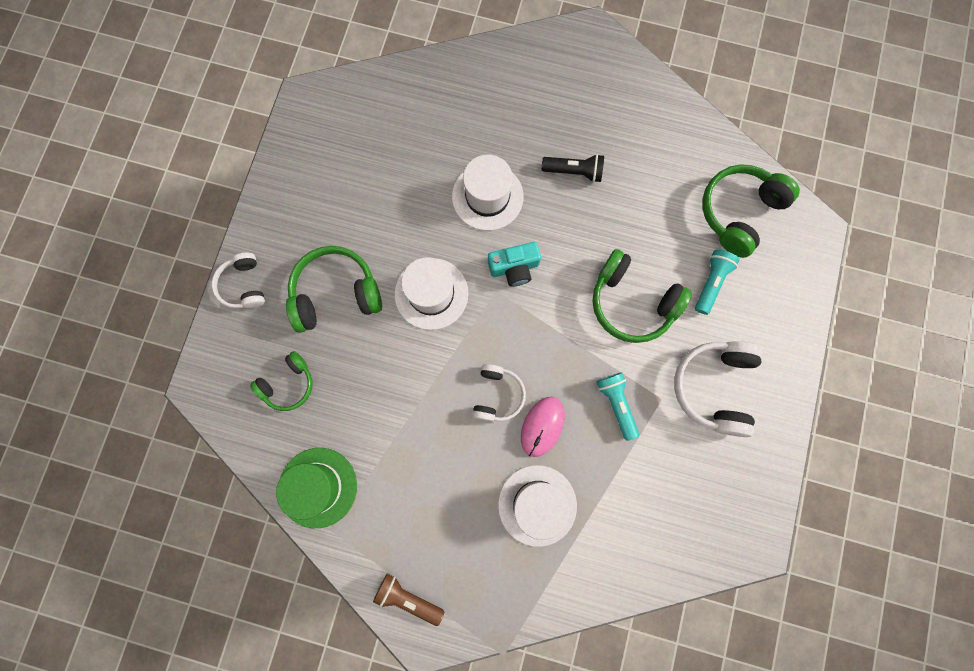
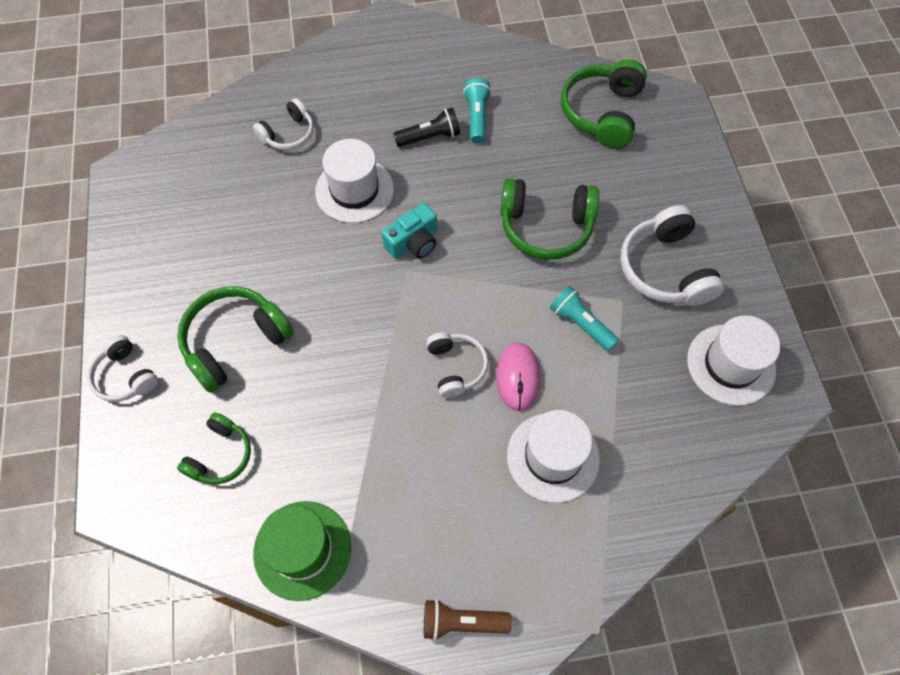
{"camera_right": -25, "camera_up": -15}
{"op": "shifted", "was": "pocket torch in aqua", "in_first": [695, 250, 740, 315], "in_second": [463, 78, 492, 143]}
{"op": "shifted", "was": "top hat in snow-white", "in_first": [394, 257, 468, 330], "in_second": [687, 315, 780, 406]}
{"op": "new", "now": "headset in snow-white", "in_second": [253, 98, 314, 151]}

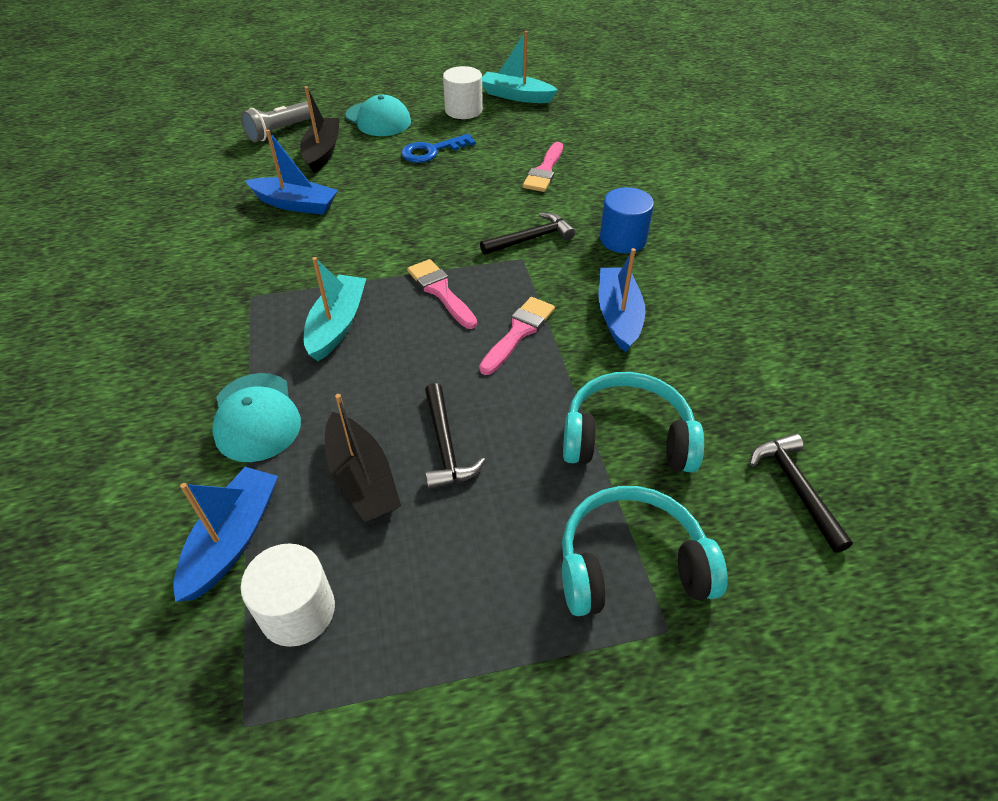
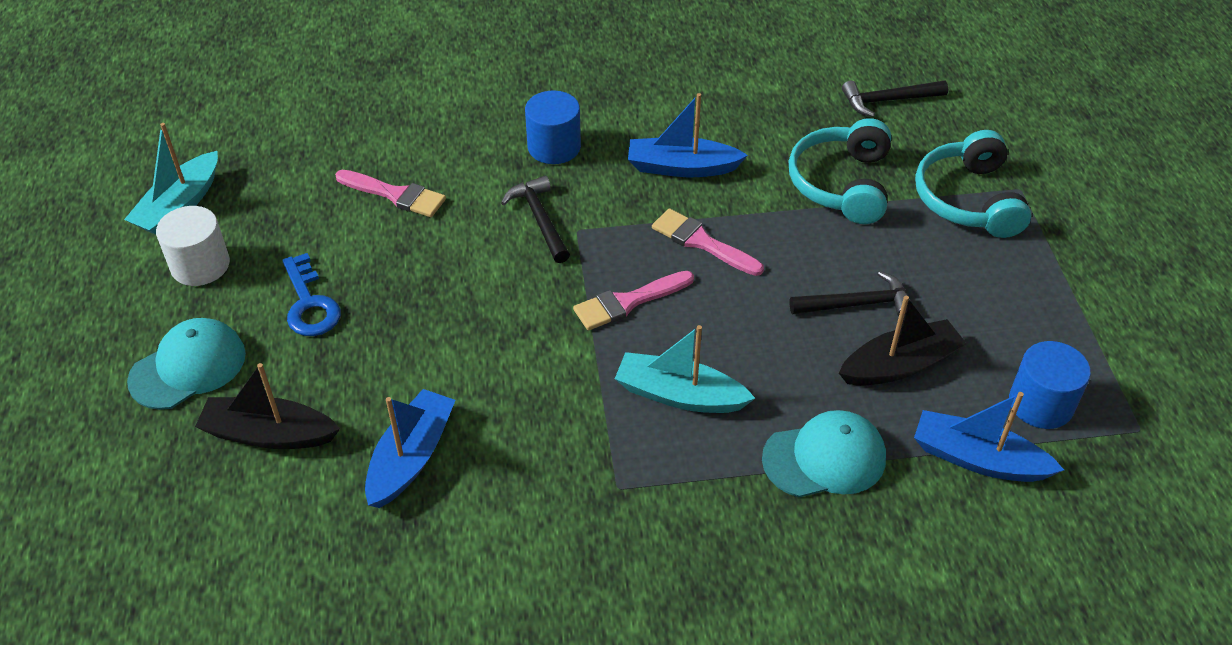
{"camera_right": -85, "camera_up": 0}
{"op": "gone", "was": "pocket torch in grey", "in_first": [241, 101, 311, 142]}
{"op": "repainted", "was": "solid cylinder in snow-white", "now": "solid cylinder in blue", "in_first": [240, 543, 335, 647], "in_second": [1009, 341, 1091, 429]}

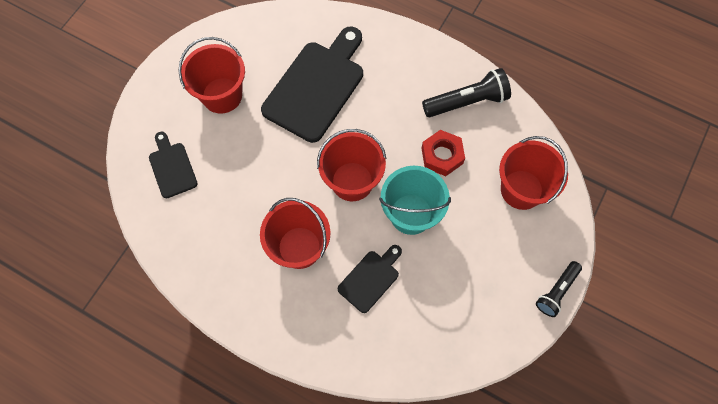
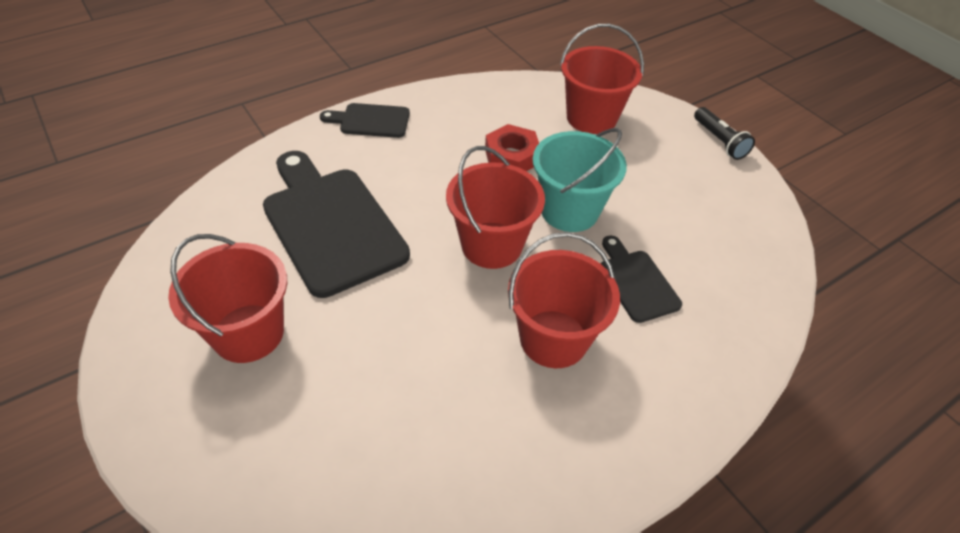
{"camera_right": -65, "camera_up": -20}
{"op": "gone", "was": "pocket torch in black", "in_first": [422, 68, 511, 117]}
{"op": "shifted", "was": "bread board in black", "in_first": [149, 132, 198, 198], "in_second": [320, 103, 410, 138]}

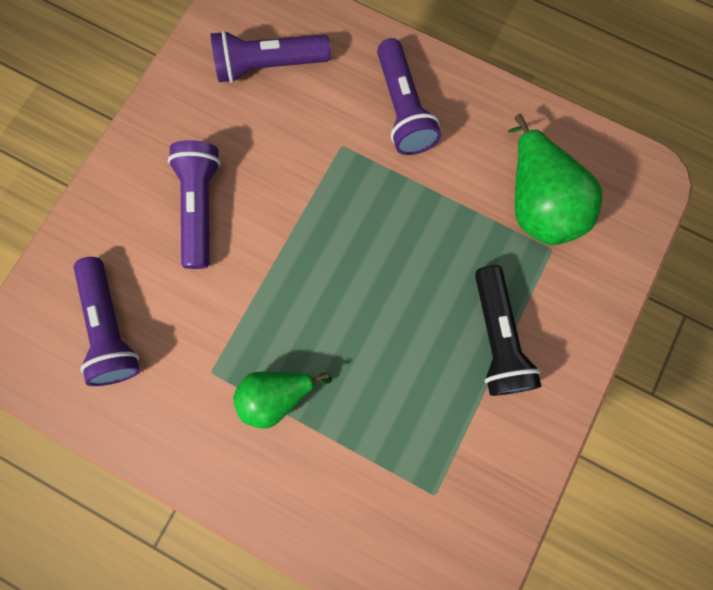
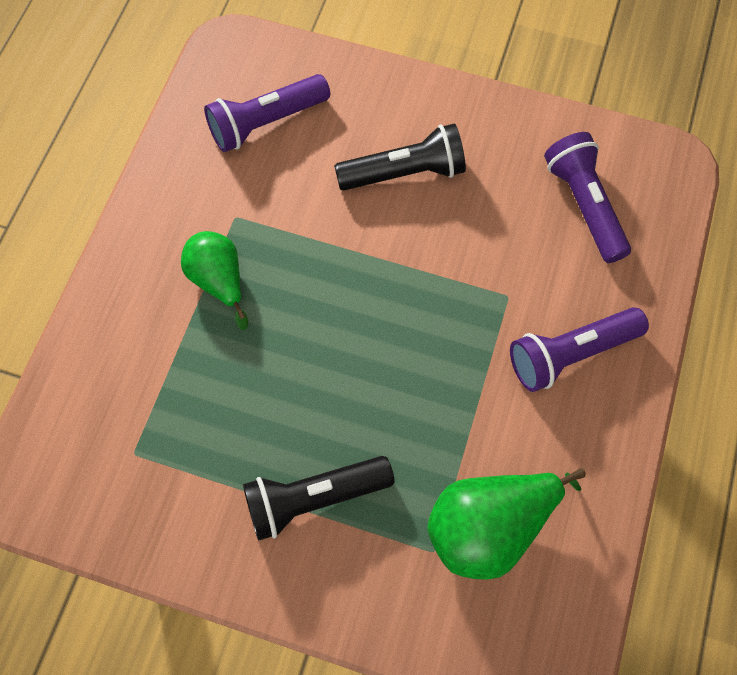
{"camera_right": 80, "camera_up": -10}
{"op": "repainted", "was": "pocket torch in purple", "now": "pocket torch in black", "in_first": [168, 140, 221, 269], "in_second": [334, 123, 466, 191]}

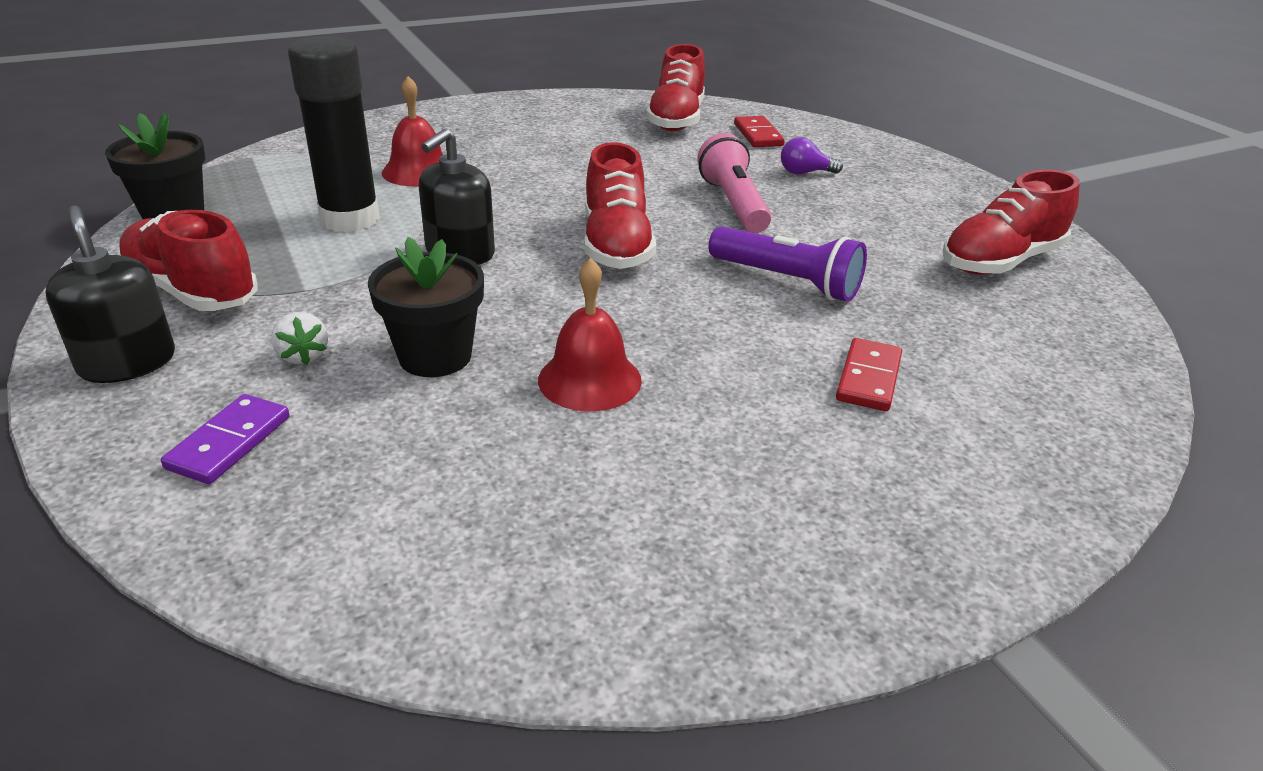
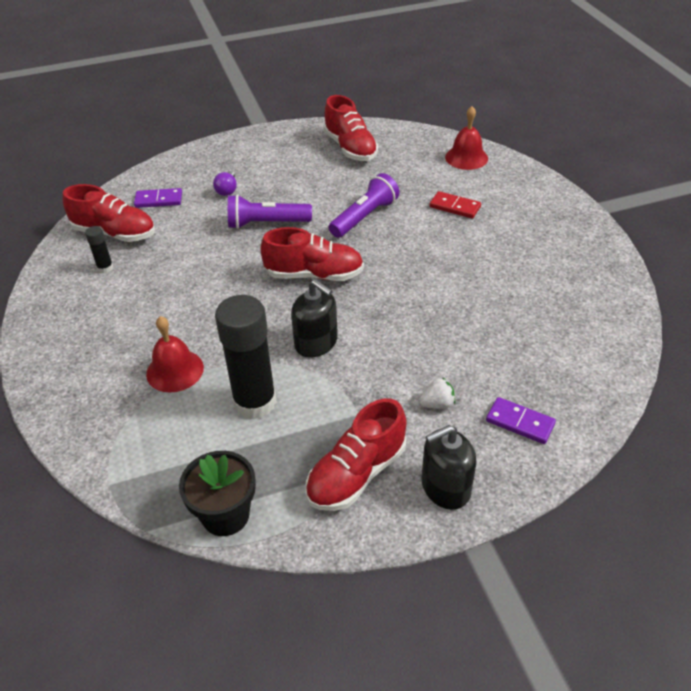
{"camera_right": -80, "camera_up": 10}
{"op": "repainted", "was": "domino piece in red", "now": "domino piece in purple", "in_first": [734, 116, 785, 147], "in_second": [134, 188, 182, 208]}
{"op": "repainted", "was": "pocket torch in rosy", "now": "pocket torch in purple", "in_first": [698, 133, 771, 233], "in_second": [228, 194, 312, 229]}
{"op": "gone", "was": "plant pot in black", "in_first": [368, 237, 484, 377]}
{"op": "shifted", "was": "hand bell in red", "in_first": [538, 258, 642, 411], "in_second": [445, 106, 488, 170]}
{"op": "new", "now": "glue in black", "in_second": [85, 226, 113, 273]}

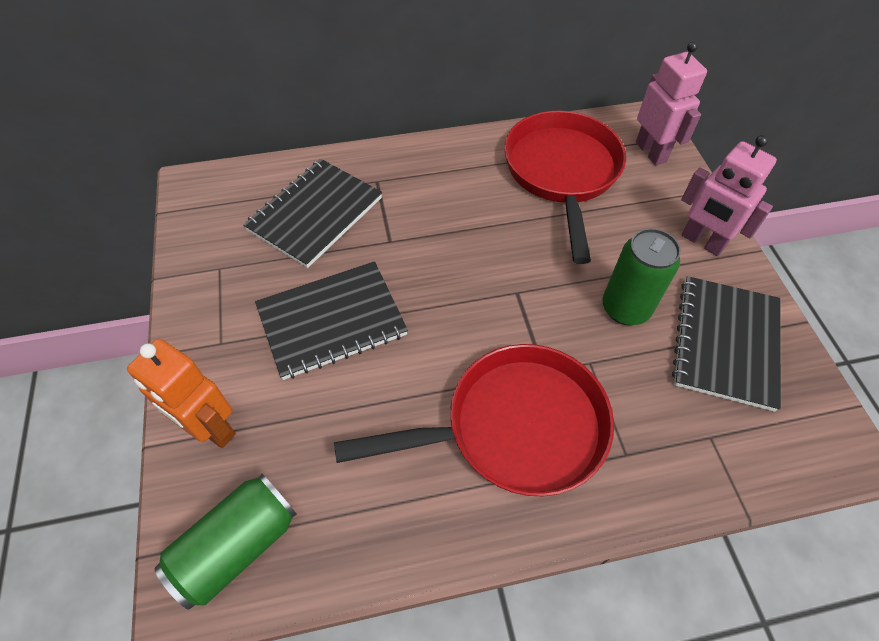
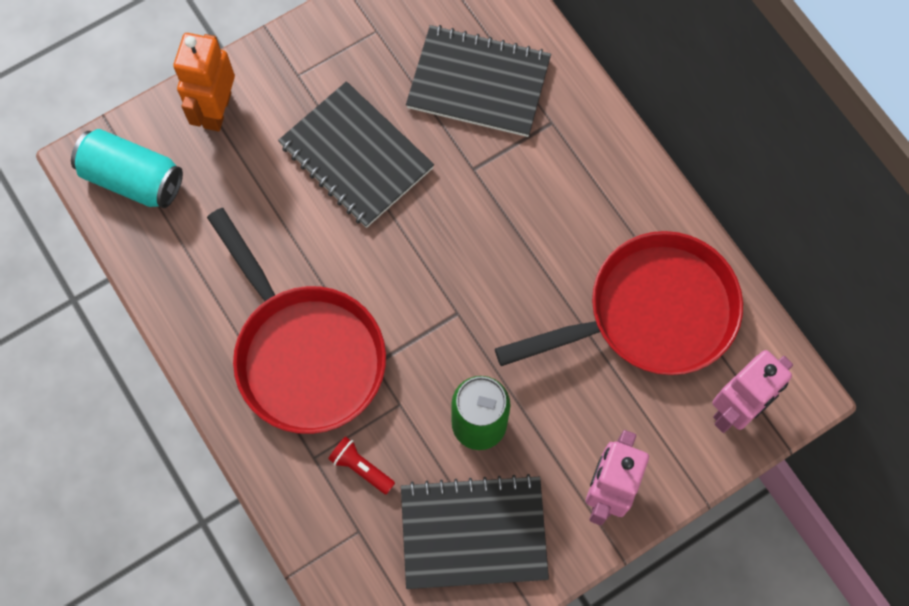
{"camera_right": 70, "camera_up": 15}
{"op": "repainted", "was": "tin in green", "now": "tin in aqua", "in_first": [154, 474, 297, 610], "in_second": [71, 129, 183, 208]}
{"op": "new", "now": "pocket torch in red", "in_second": [328, 436, 395, 495]}

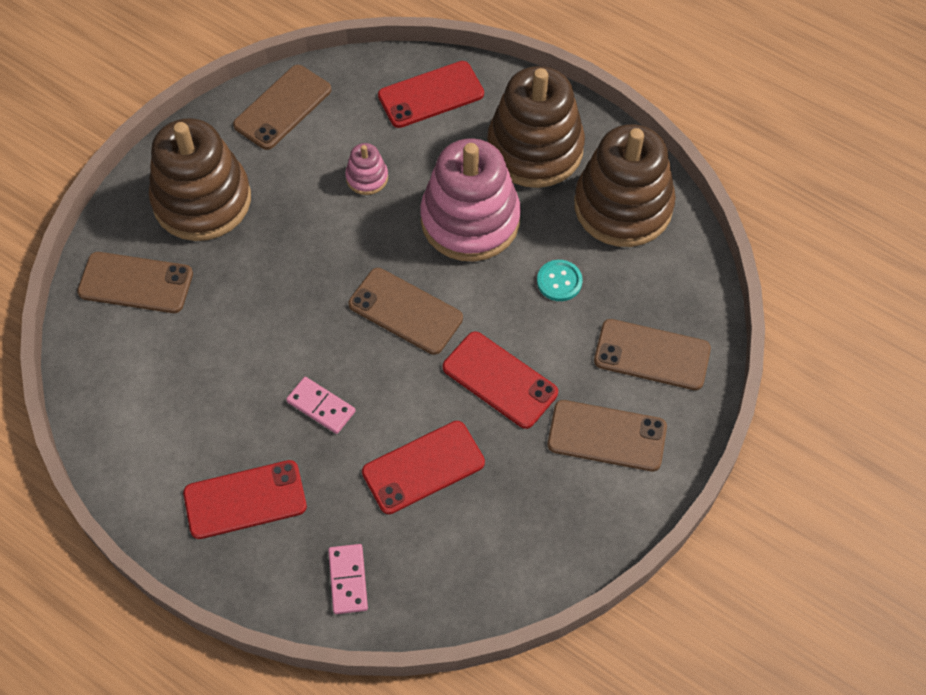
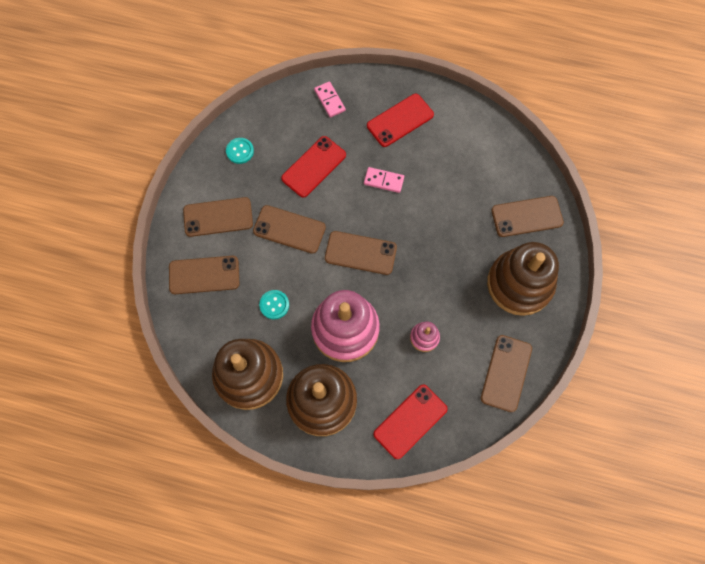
{"camera_right": 160, "camera_up": 10}
{"op": "repainted", "was": "mobile phone in red", "now": "mobile phone in russet", "in_first": [443, 332, 558, 429], "in_second": [253, 205, 326, 254]}
{"op": "new", "now": "shirt button in aqua", "in_second": [226, 138, 254, 164]}

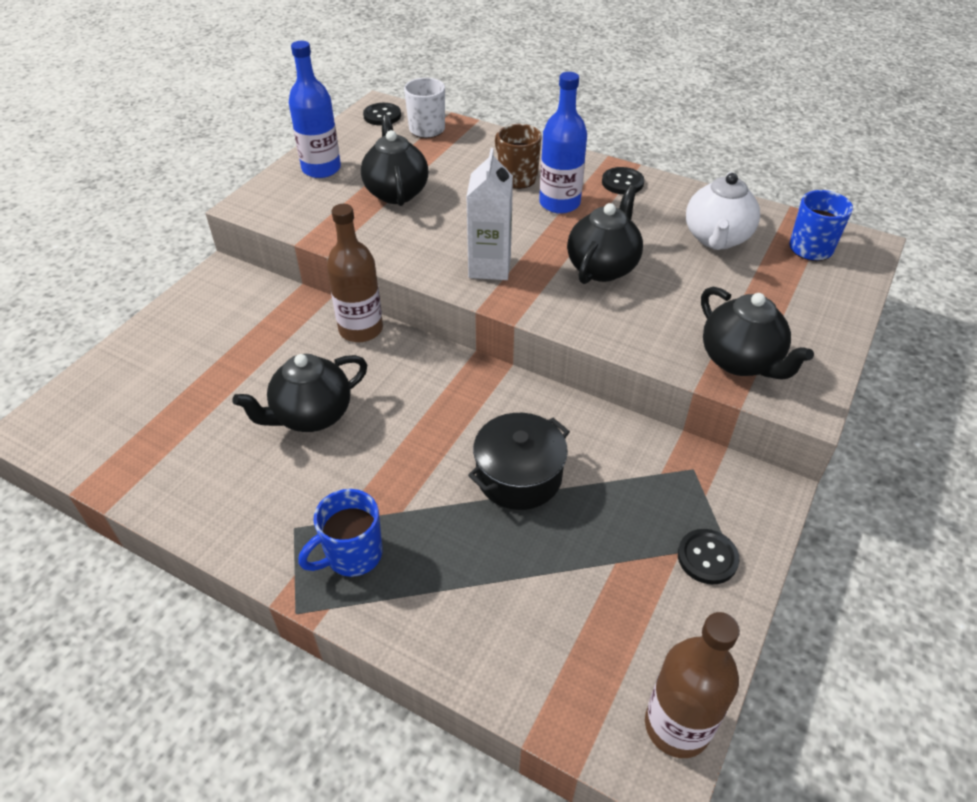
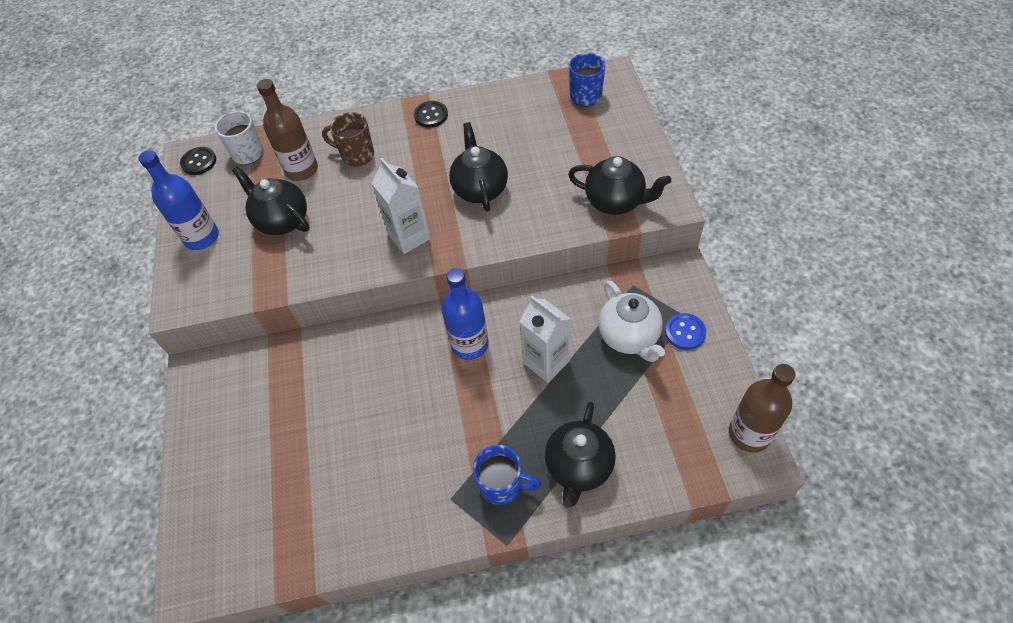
{"camera_right": -35, "camera_up": 10}
{"op": "shifted", "was": "bottle in blue", "in_first": [539, 72, 587, 214], "in_second": [442, 268, 489, 360]}
{"op": "shifted", "was": "teapot in snow-white", "in_first": [686, 172, 760, 250], "in_second": [598, 280, 665, 362]}
{"op": "shifted", "was": "bottle in russet", "in_first": [327, 204, 383, 342], "in_second": [257, 79, 318, 181]}
{"op": "shifted", "was": "teapot in black", "in_first": [232, 354, 367, 432], "in_second": [545, 402, 616, 508]}
{"op": "swapped", "was": "stockpot in black", "now": "carton in snow-white", "in_first": [468, 413, 570, 510], "in_second": [519, 295, 571, 383]}
{"op": "rotated", "was": "tea mug in blue", "in_first": [298, 489, 382, 577], "in_second": [473, 445, 541, 505], "clockwise": -90}
{"op": "repainted", "was": "shirt button in black", "now": "shirt button in blue", "in_first": [678, 529, 740, 584], "in_second": [665, 313, 706, 350]}

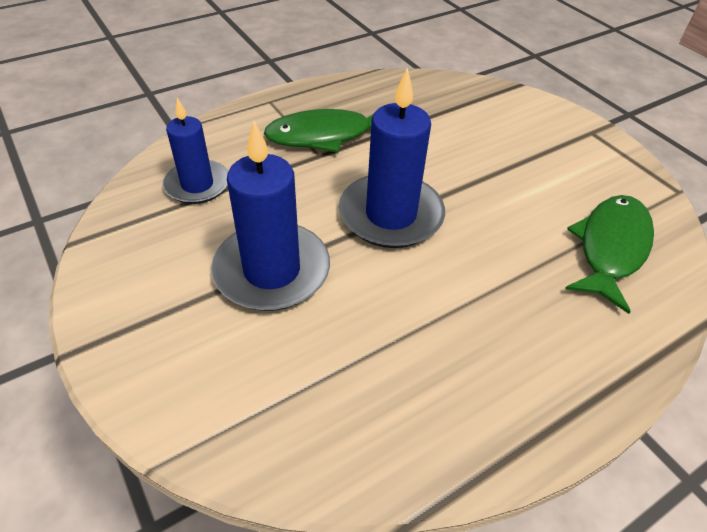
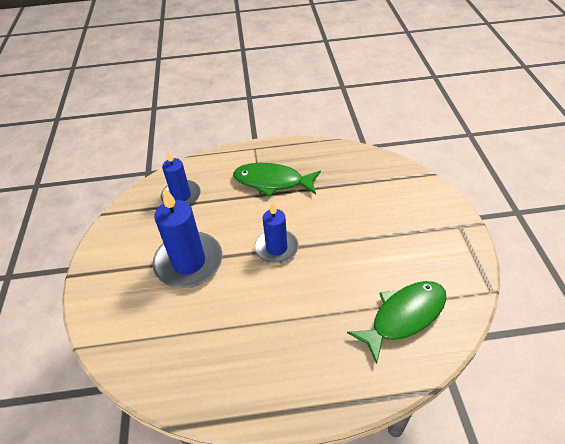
{"camera_right": 30, "camera_up": 0}
{"op": "scaled", "was": "wax candle in blue", "in_first": [339, 67, 445, 248], "in_second": [254, 202, 299, 264], "ratio": 0.65}

